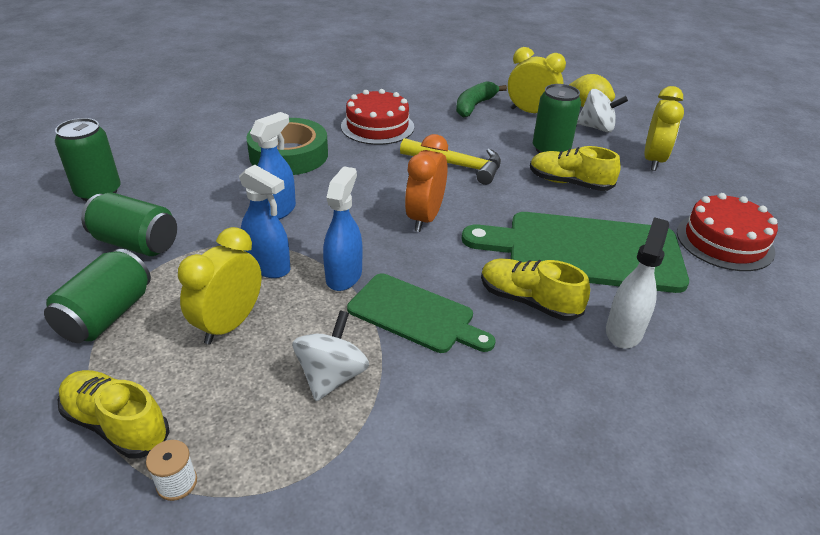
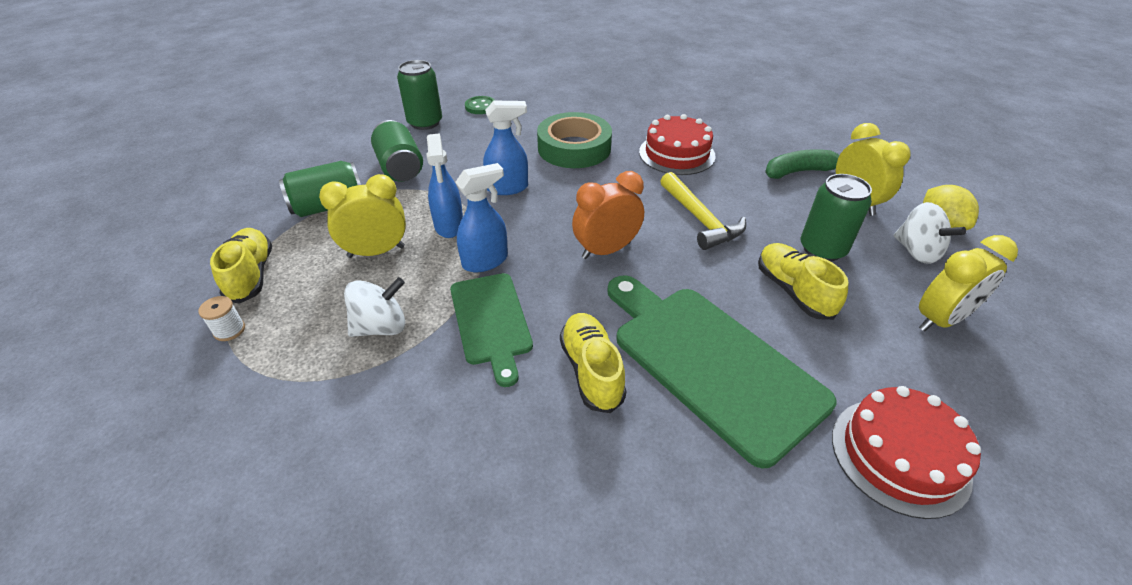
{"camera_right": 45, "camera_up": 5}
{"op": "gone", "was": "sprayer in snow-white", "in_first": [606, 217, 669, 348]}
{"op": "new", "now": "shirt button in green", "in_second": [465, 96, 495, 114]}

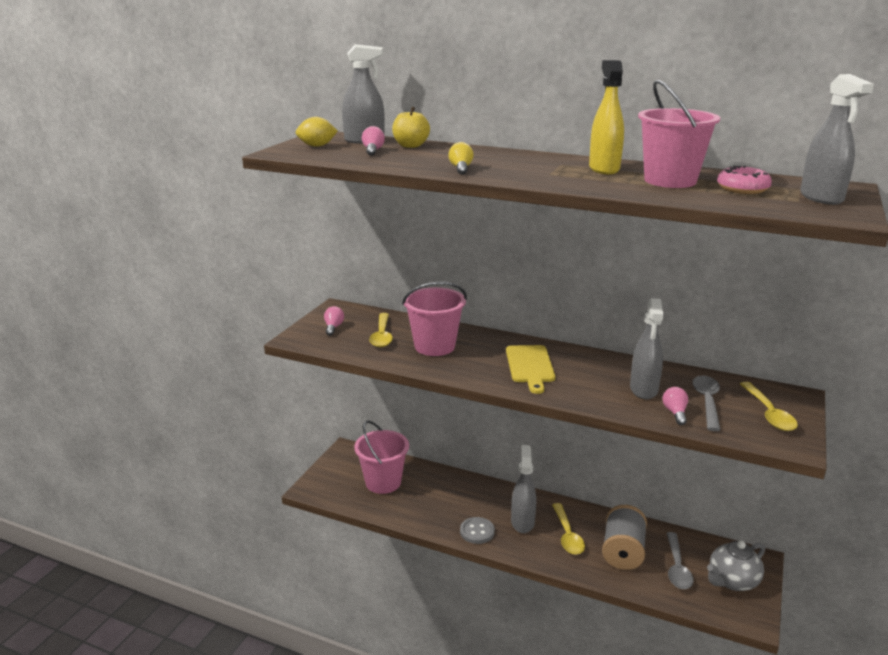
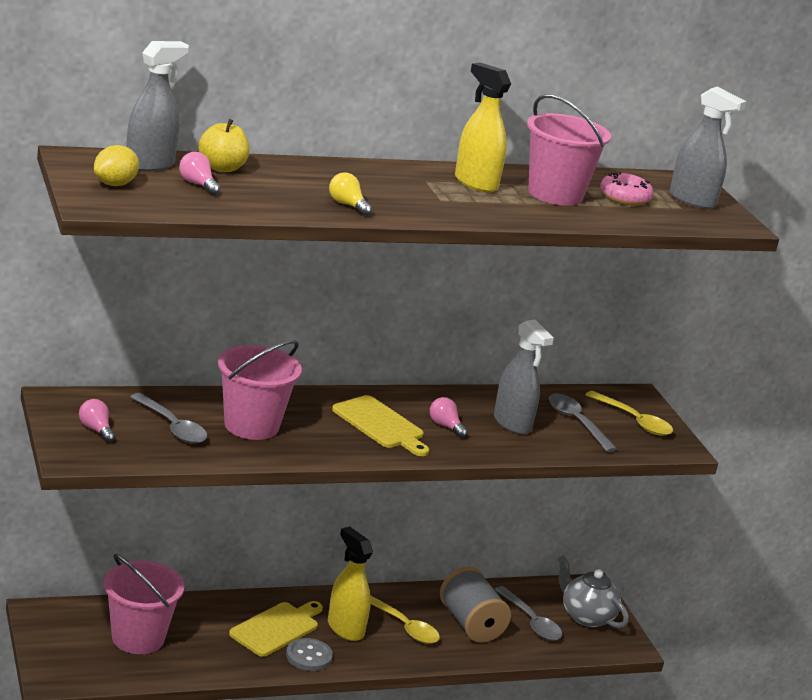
{"camera_right": -45, "camera_up": 0}
{"op": "repainted", "was": "teaspoon in bright yellow", "now": "teaspoon in grey", "in_first": [369, 313, 393, 347], "in_second": [130, 393, 207, 443]}
{"op": "shifted", "was": "light bulb in rosy", "in_first": [663, 387, 688, 425], "in_second": [430, 397, 468, 438]}
{"op": "repainted", "was": "sprayer in grey", "now": "sprayer in bright yellow", "in_first": [511, 445, 536, 533], "in_second": [328, 526, 373, 641]}
{"op": "rotated", "was": "teapot in grey", "in_first": [707, 541, 765, 591], "in_second": [558, 555, 629, 628], "clockwise": 120}
{"op": "new", "now": "bread board in bright yellow", "in_second": [229, 601, 323, 657]}

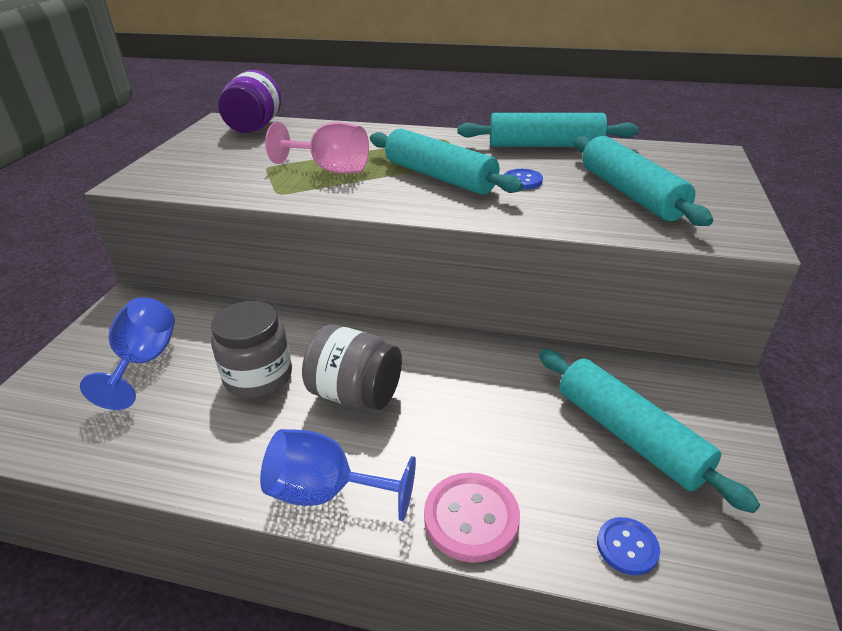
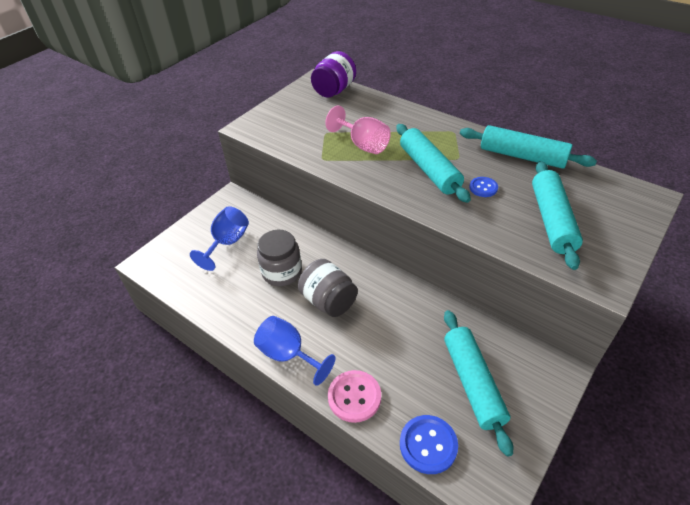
{"camera_right": 25, "camera_up": 10}
{"op": "scaled", "was": "shirt button in blue", "in_first": [597, 517, 660, 575], "in_second": [400, 415, 458, 474], "ratio": 1.68}

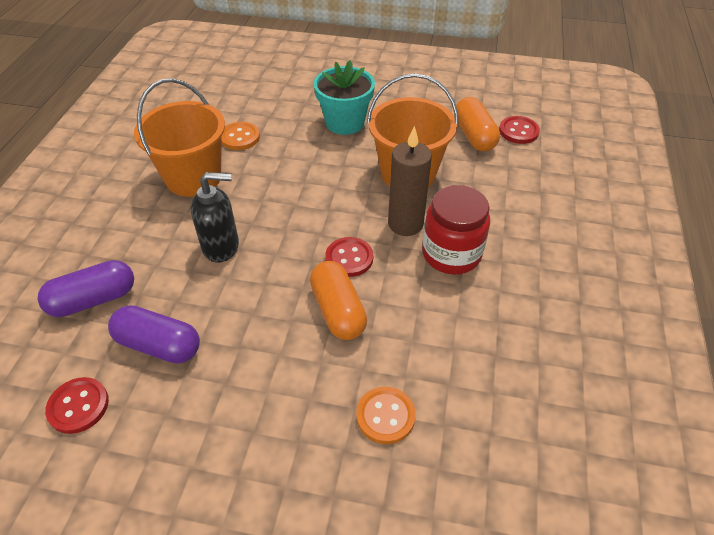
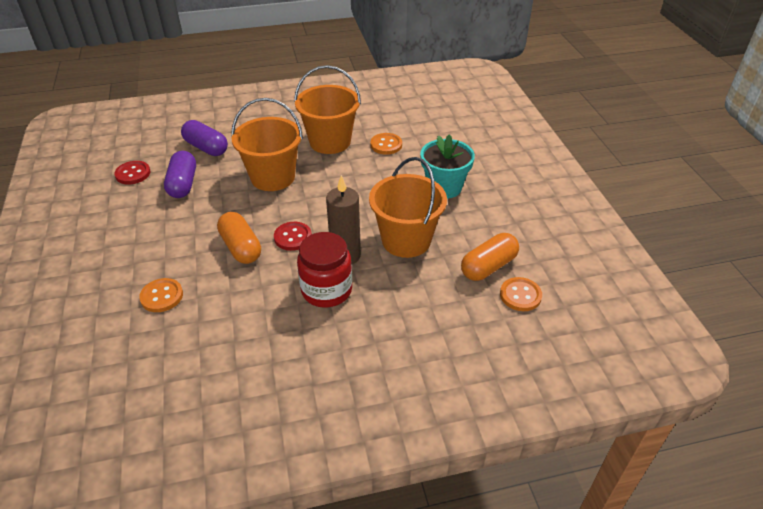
{"camera_right": 65, "camera_up": -5}
{"op": "repainted", "was": "shirt button in red", "now": "shirt button in orange", "in_first": [499, 116, 540, 144], "in_second": [500, 277, 542, 311]}
{"op": "swapped", "was": "soap dispenser in black", "now": "bucket in orange", "in_first": [191, 172, 239, 263], "in_second": [231, 98, 303, 191]}
{"op": "rotated", "was": "pill in orange", "in_first": [310, 261, 367, 340], "in_second": [217, 212, 261, 264], "clockwise": -75}

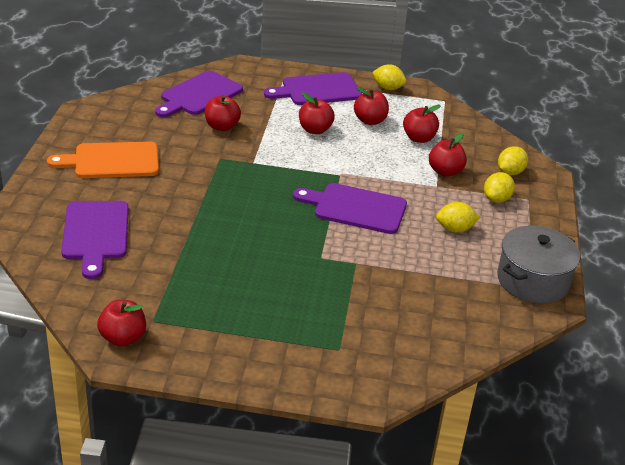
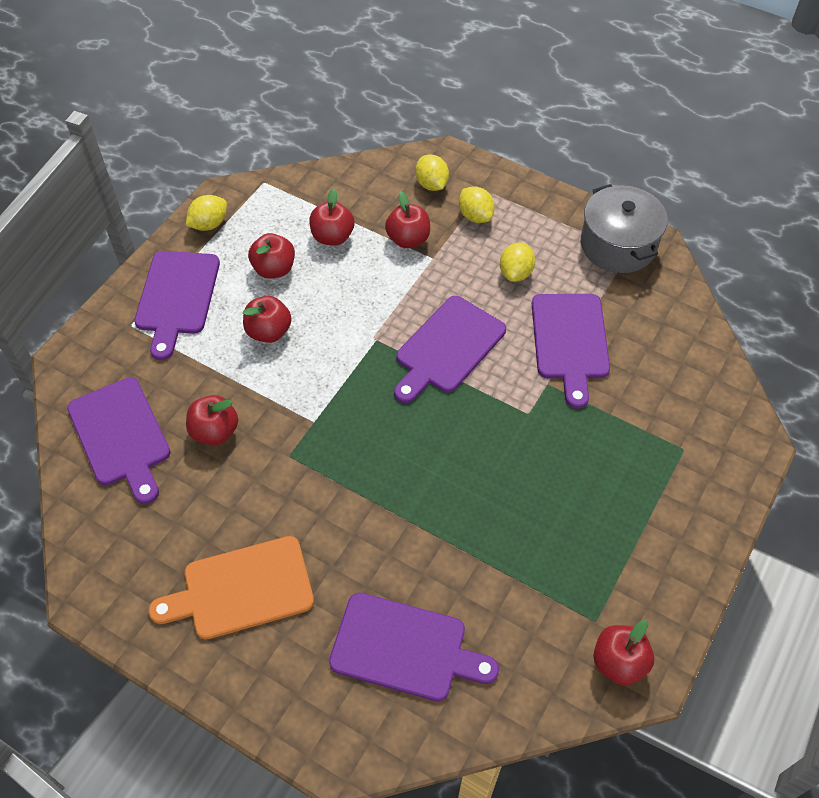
{"camera_right": -65, "camera_up": 20}
{"op": "rotated", "was": "bread board in orange", "in_first": [47, 142, 159, 178], "in_second": [149, 536, 314, 640], "clockwise": 60}
{"op": "new", "now": "bread board in purple", "in_second": [532, 294, 610, 409]}

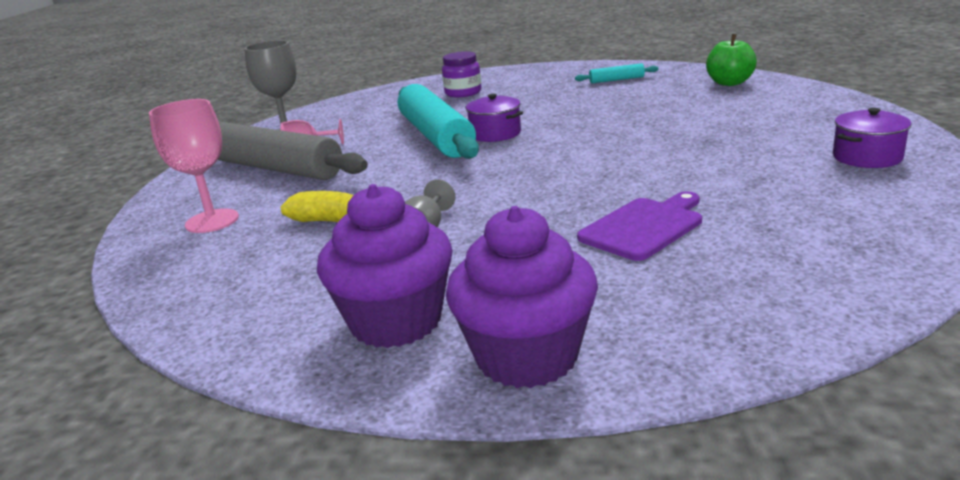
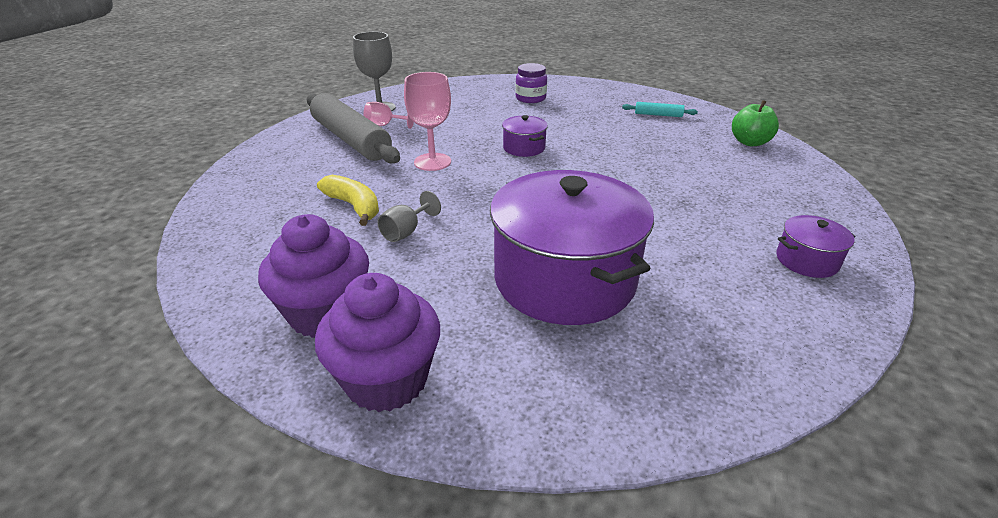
{"camera_right": 15, "camera_up": 10}
{"op": "gone", "was": "dough roller in aqua", "in_first": [398, 84, 479, 159]}
{"op": "shifted", "was": "goblet in rosy", "in_first": [149, 99, 239, 233], "in_second": [404, 72, 451, 171]}
{"op": "swapped", "was": "bread board in purple", "now": "stockpot in purple", "in_first": [577, 191, 702, 261], "in_second": [490, 170, 654, 325]}

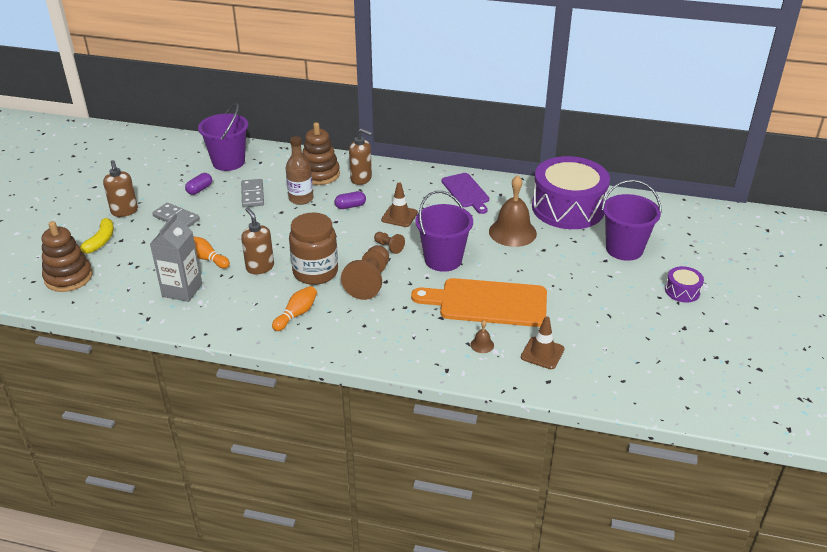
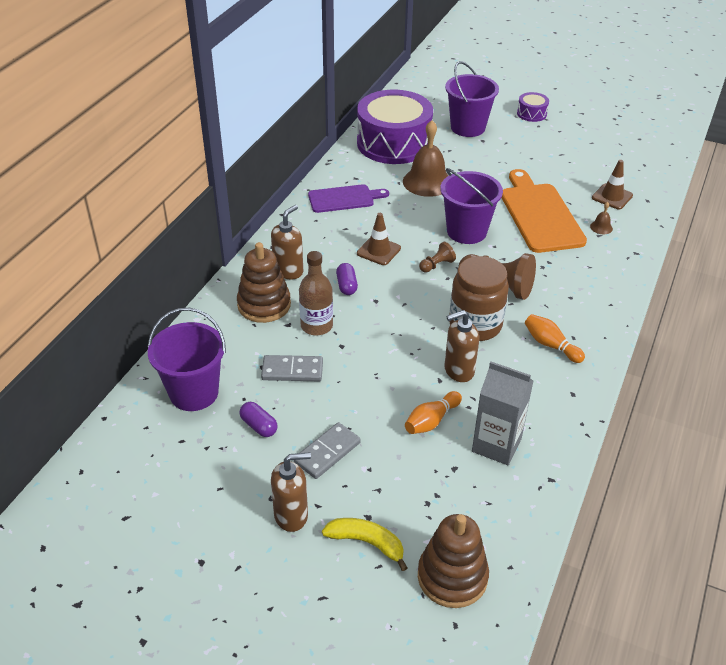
{"camera_right": -80, "camera_up": 5}
{"op": "rotated", "was": "bread board in orange", "in_first": [411, 278, 547, 327], "in_second": [501, 169, 587, 253], "clockwise": 150}

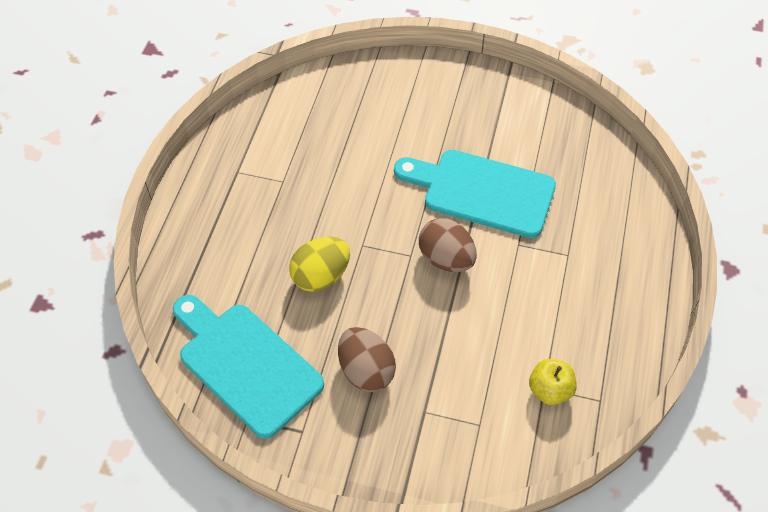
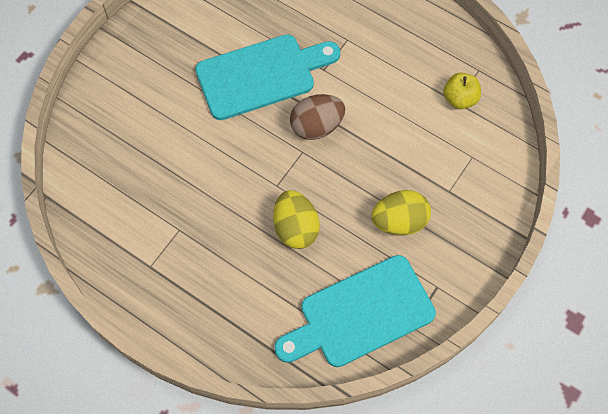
{"camera_right": -70, "camera_up": 10}
{"op": "rotated", "was": "bread board in aqua", "in_first": [394, 150, 556, 238], "in_second": [195, 34, 340, 120], "clockwise": -150}
{"op": "repainted", "was": "toy egg in russet", "now": "toy egg in bright yellow", "in_first": [338, 327, 396, 392], "in_second": [371, 190, 431, 236]}

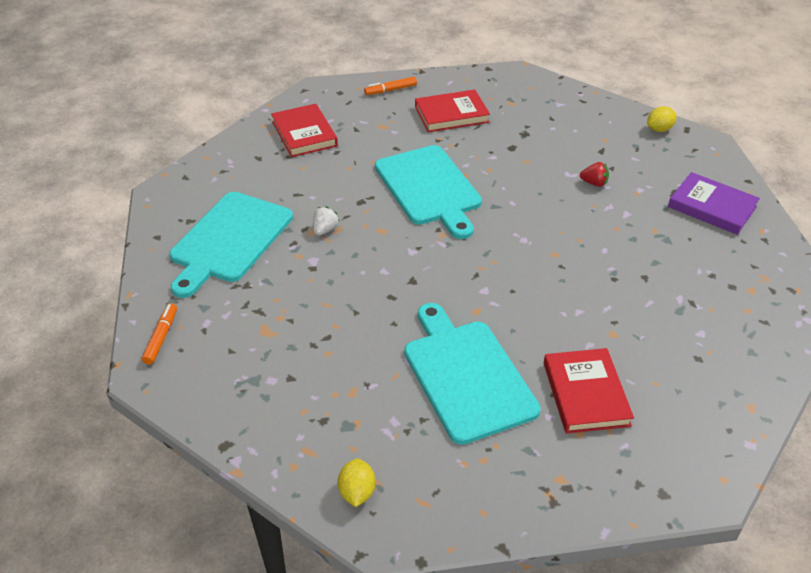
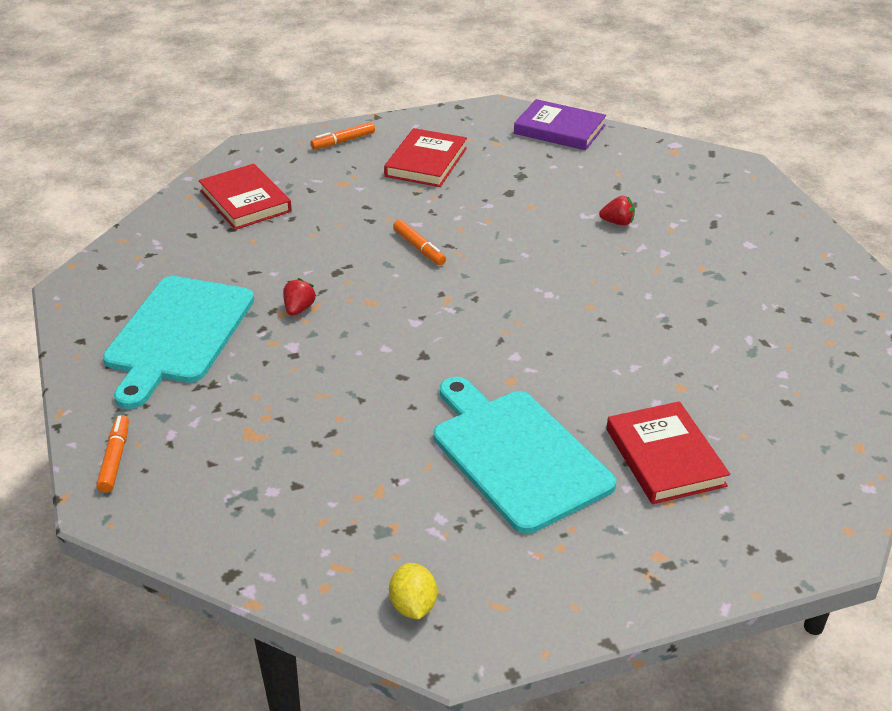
{"camera_right": -10, "camera_up": -5}
{"op": "rotated", "was": "book in red", "in_first": [415, 90, 490, 132], "in_second": [384, 128, 467, 187], "clockwise": -45}
{"op": "gone", "was": "toy lemon in bright yellow", "in_first": [647, 106, 676, 132]}
{"op": "swapped", "was": "bread board in aqua", "now": "marker pen in orange", "in_first": [375, 145, 482, 239], "in_second": [393, 220, 446, 265]}
{"op": "shifted", "was": "book in purple", "in_first": [668, 172, 760, 235], "in_second": [514, 99, 606, 150]}
{"op": "repainted", "was": "toy strawberry in snow-white", "now": "toy strawberry in red", "in_first": [313, 207, 339, 236], "in_second": [283, 278, 316, 316]}

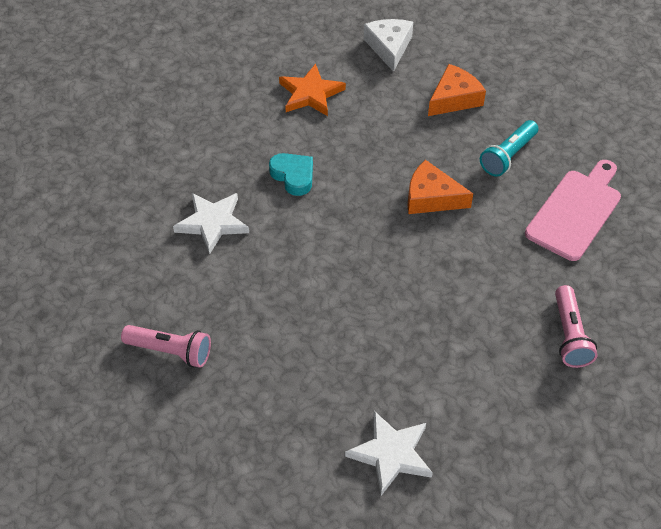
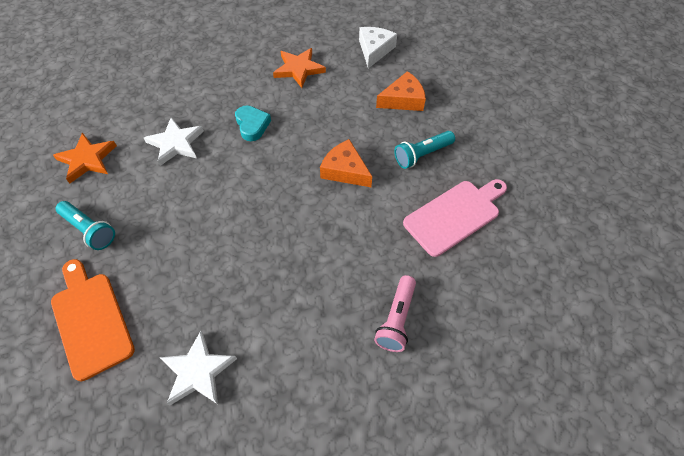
{"camera_right": 20, "camera_up": 5}
{"op": "repainted", "was": "pocket torch in rosy", "now": "pocket torch in aqua", "in_first": [121, 325, 211, 368], "in_second": [56, 201, 115, 250]}
{"op": "new", "now": "five-pointed star in orange", "in_second": [53, 133, 117, 184]}
{"op": "new", "now": "bread board in orange", "in_second": [51, 259, 135, 381]}

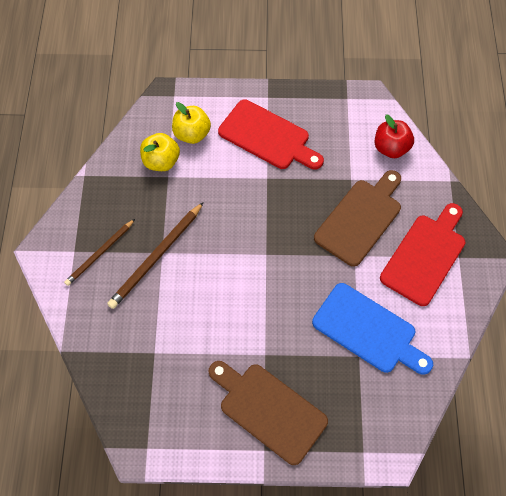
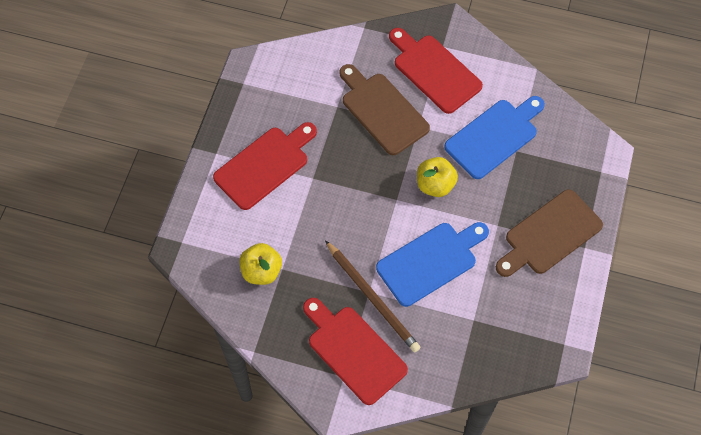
{"camera_right": -75, "camera_up": 0}
{"op": "shifted", "was": "toy apple in bright yellow", "in_first": [172, 102, 211, 144], "in_second": [417, 157, 458, 197]}
{"op": "gone", "was": "toy apple in red", "in_first": [374, 115, 414, 158]}
{"op": "swapped", "was": "pencil in russet", "now": "bread board in red", "in_first": [64, 219, 135, 286], "in_second": [303, 298, 408, 405]}
{"op": "new", "now": "bread board in blue", "in_second": [376, 222, 489, 307]}

